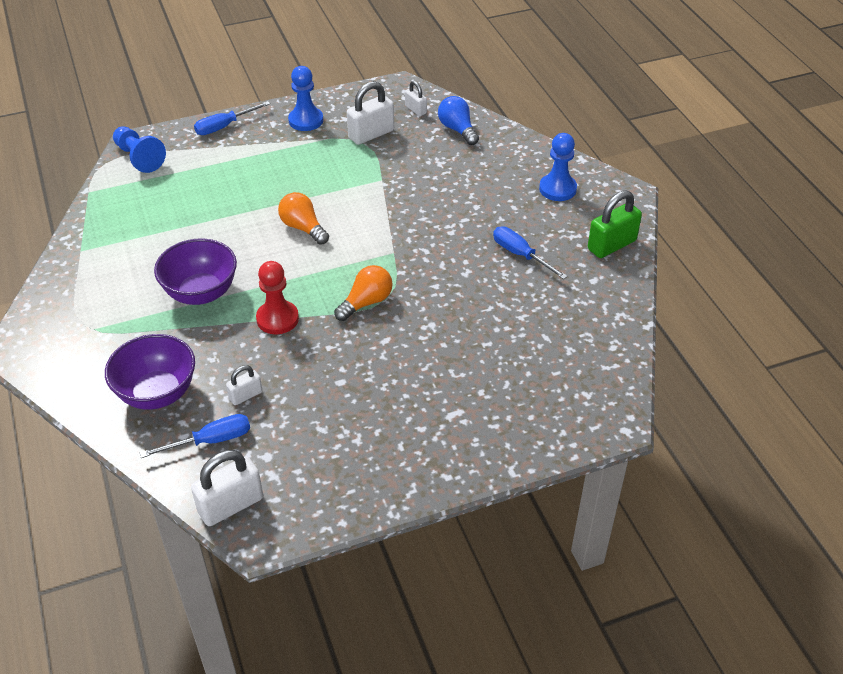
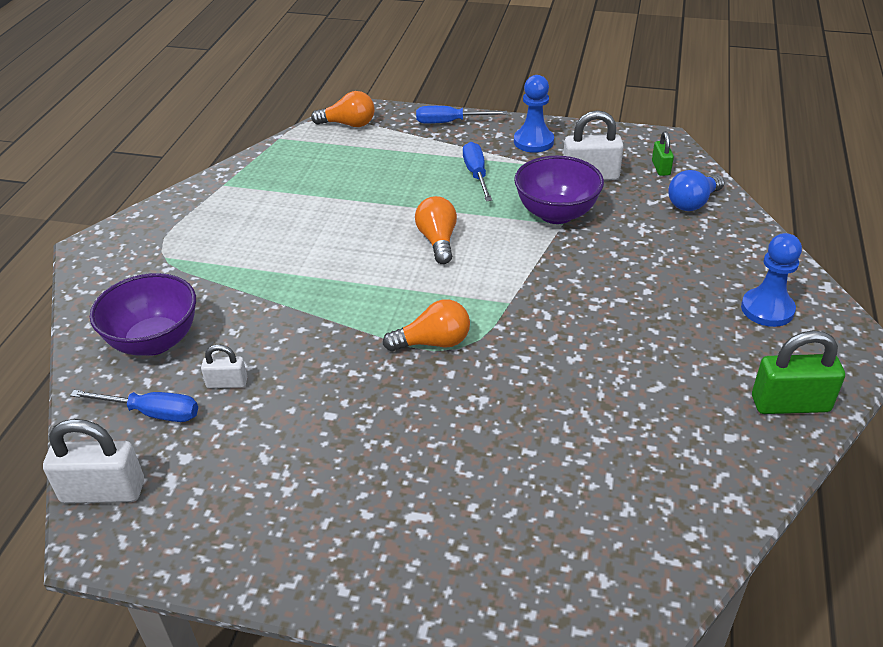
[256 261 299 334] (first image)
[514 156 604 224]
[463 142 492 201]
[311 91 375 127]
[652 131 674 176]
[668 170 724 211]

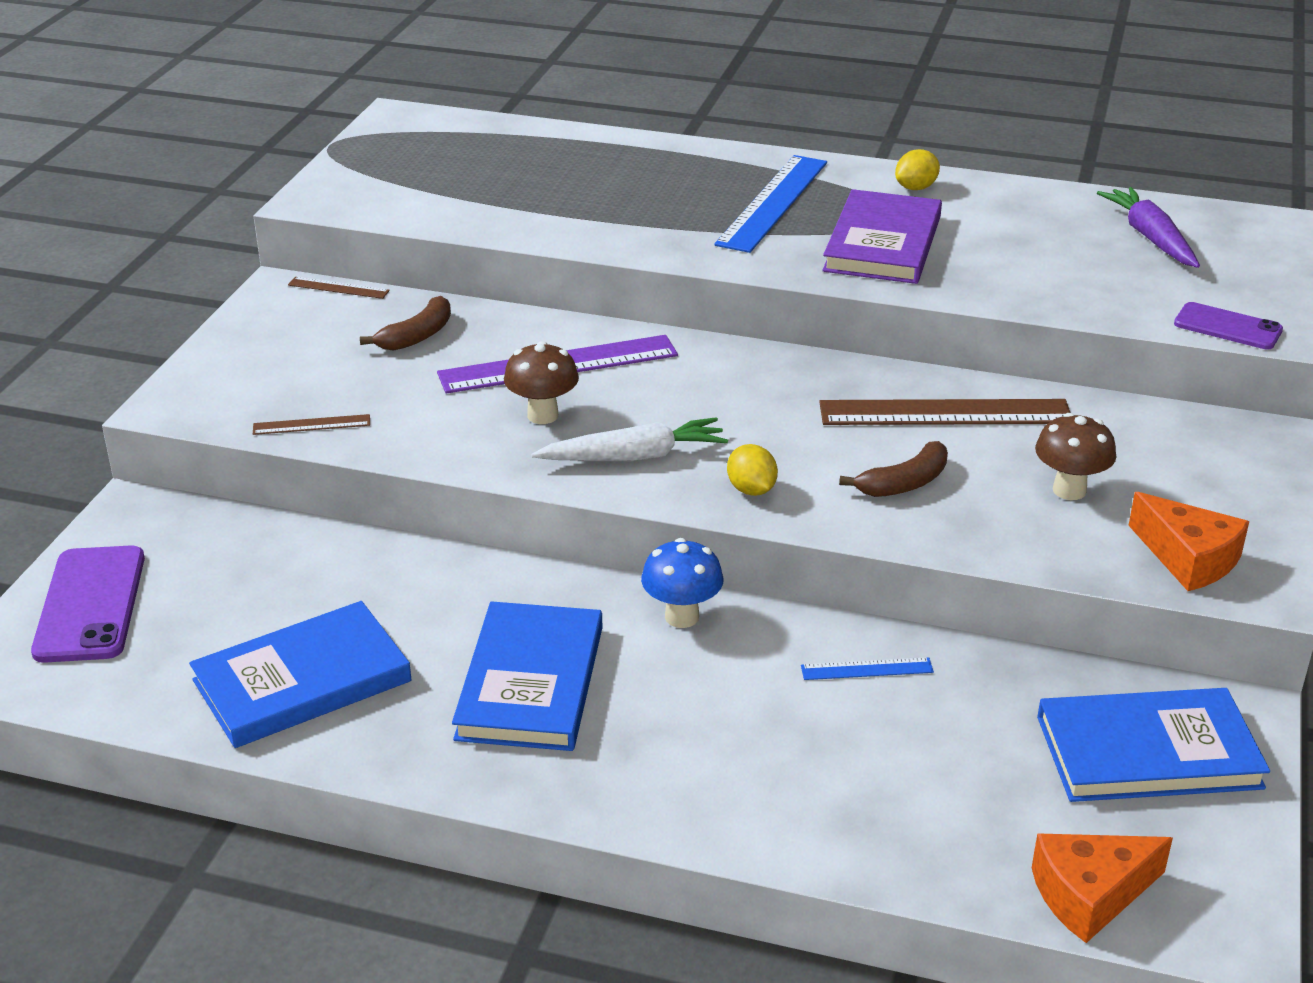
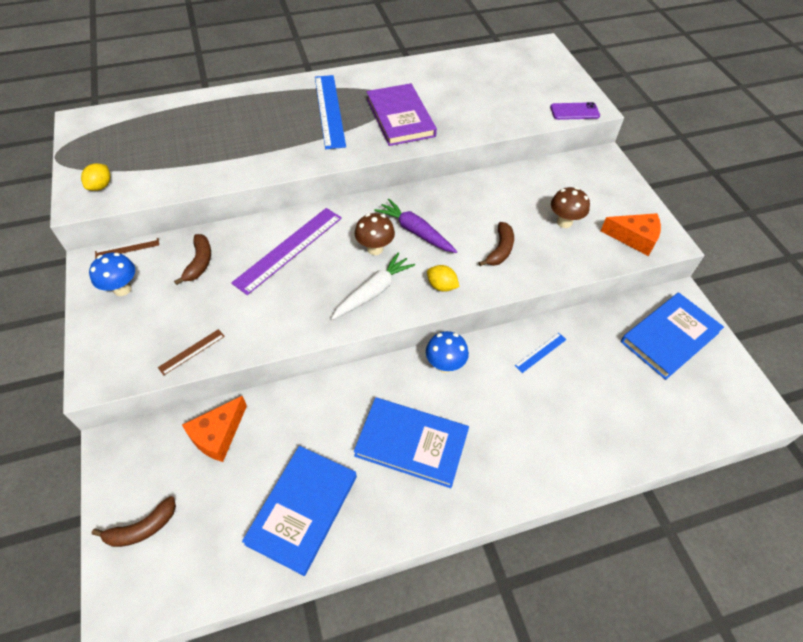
[819 399 1071 425] (first image)
[89 253 135 296]
[355 213 395 255]
[81 163 111 191]
[182 396 247 462]
[374 199 458 253]
[91 496 176 547]
[354 397 469 488]

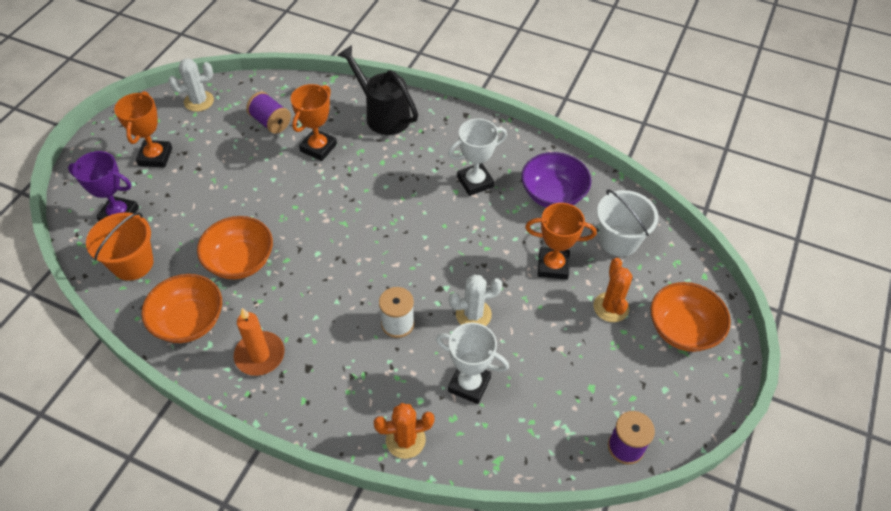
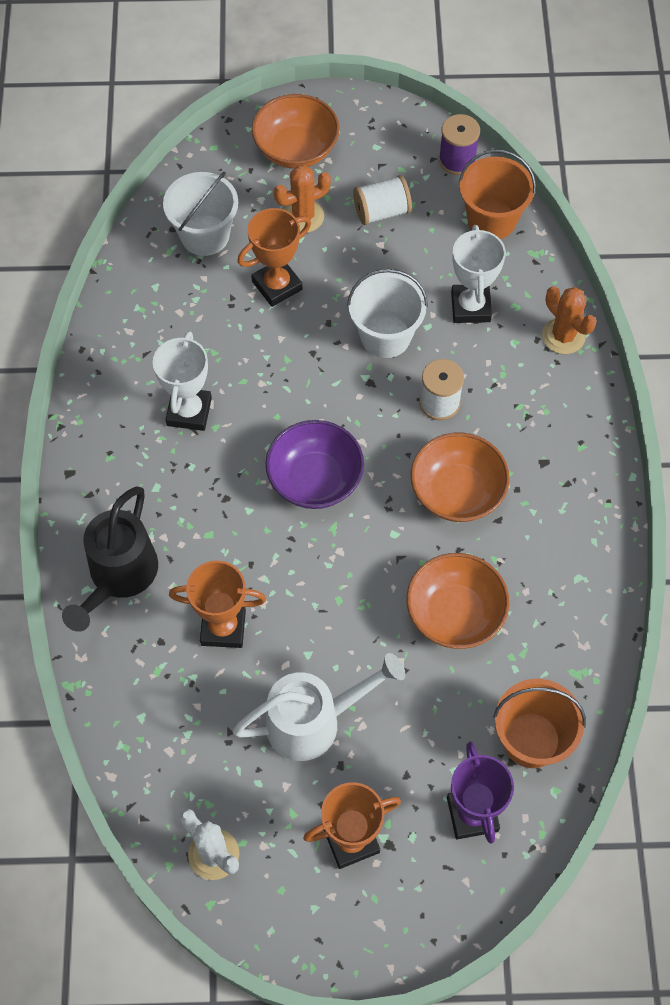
[234 308 285 376] (first image)
[246 92 291 134] (first image)
[233 653 405 761]
[353 175 412 225]
[459 149 536 239]
[411 433 510 522]
[266 420 364 509]
[347 269 428 358]
[153 331 212 431]
[237 208 311 307]

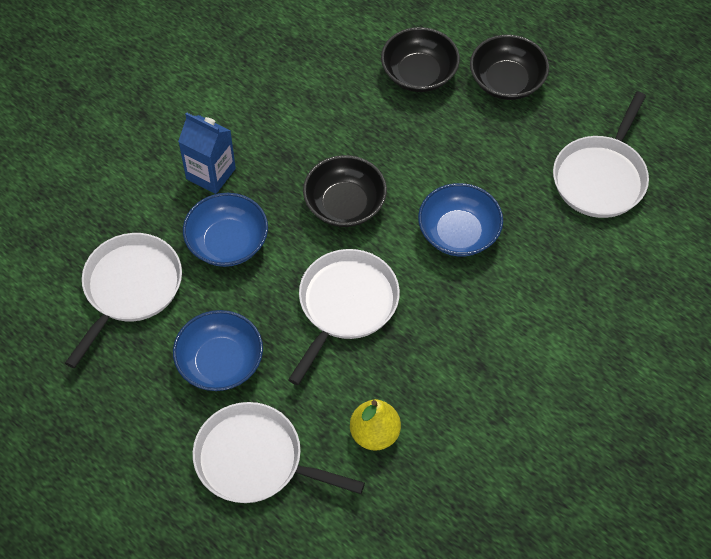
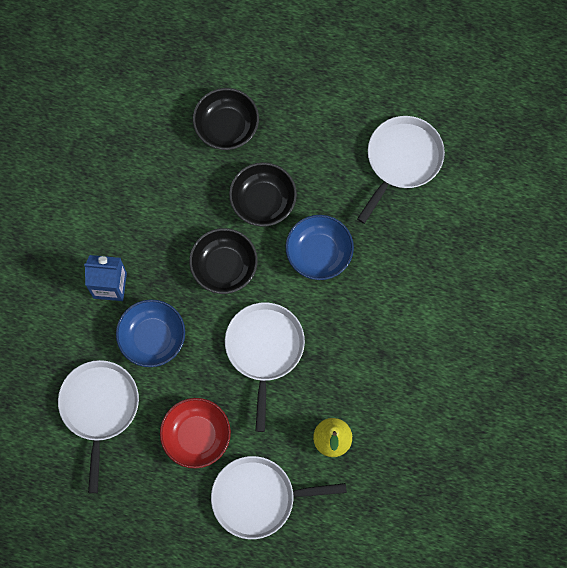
[229 162 297 227]
[160 398 231 468]
[357 116 445 224]

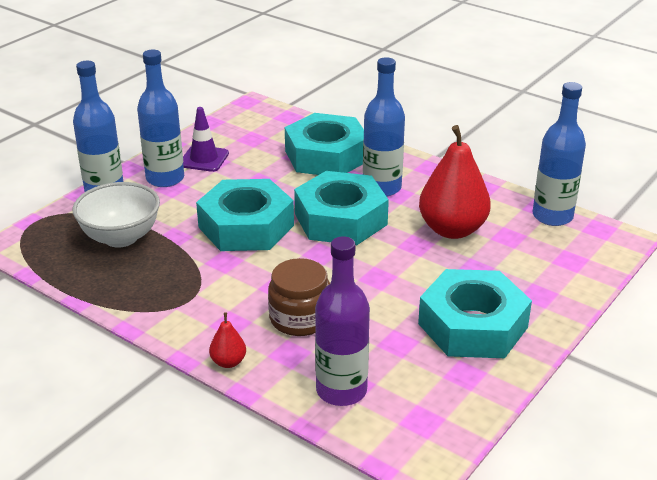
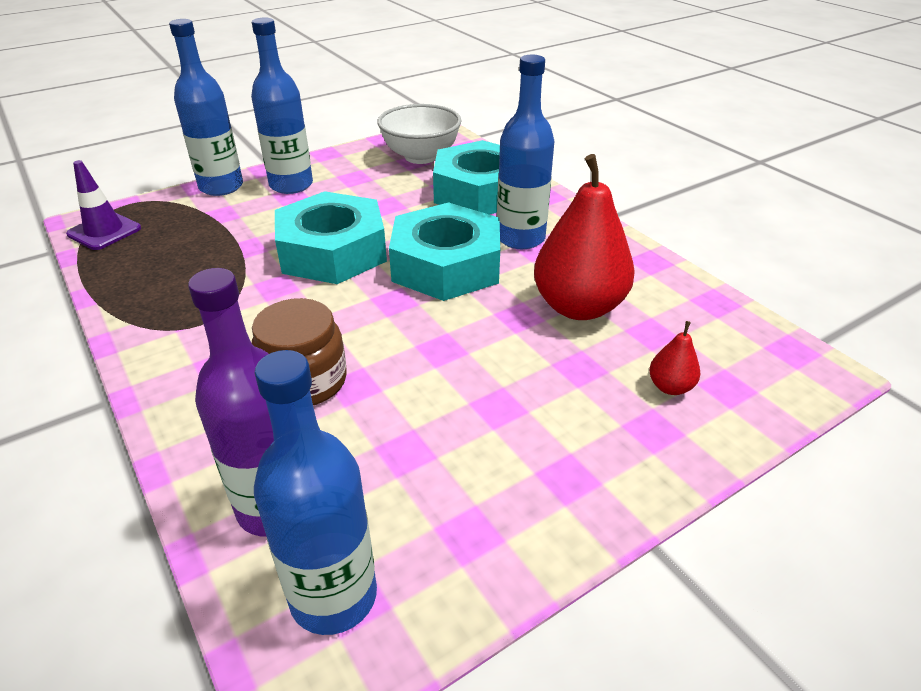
[418 269 532 358] (first image)
[377 104 462 164]
[66 160 141 250]
[649 321 700 395]
[254 350 377 635]

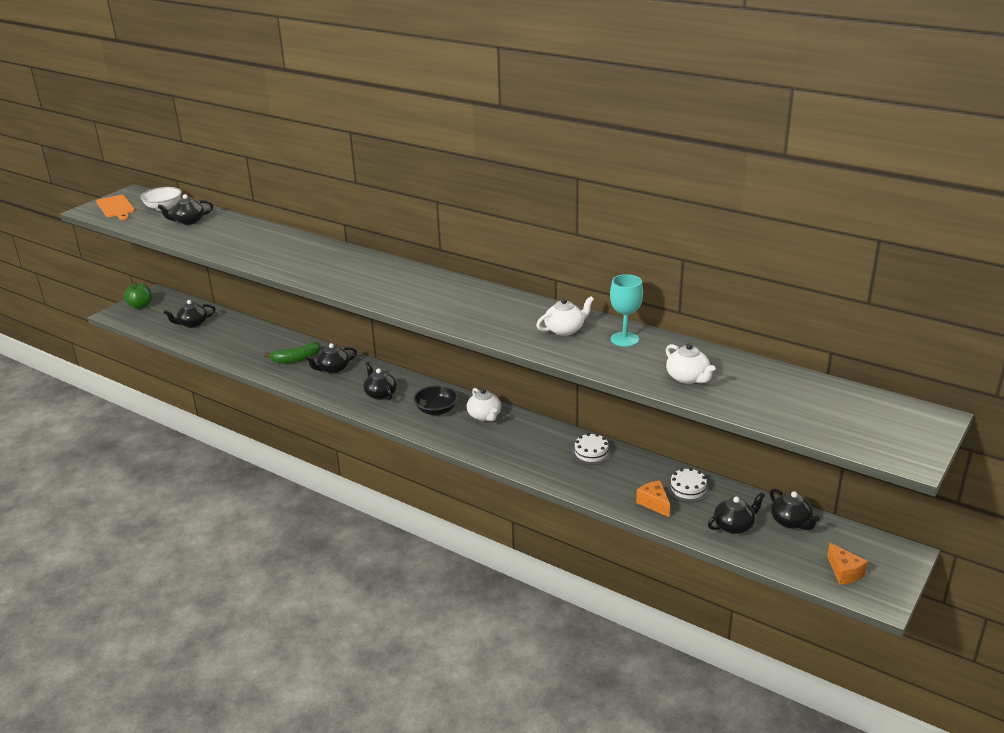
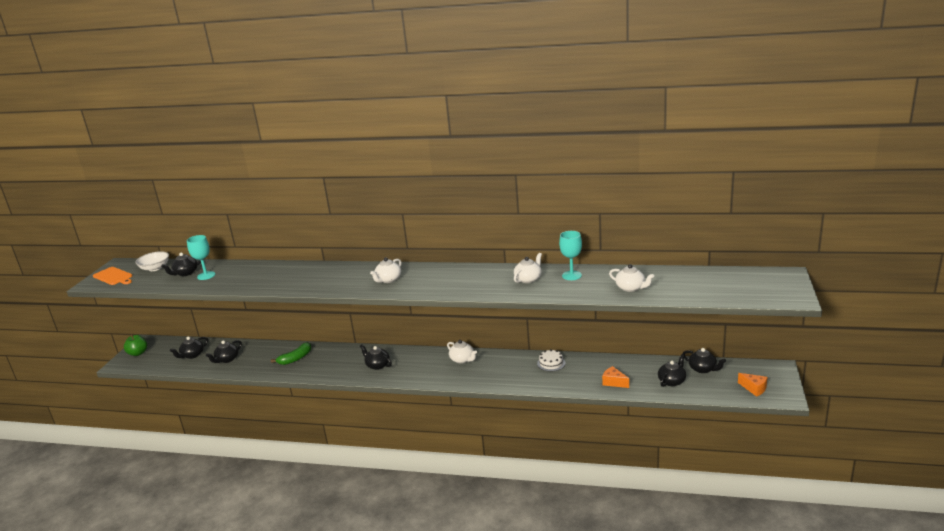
[413 385 458 416] (first image)
[667 468 710 503] (first image)
[187 235 215 280]
[370 257 402 283]
[206 340 242 363]

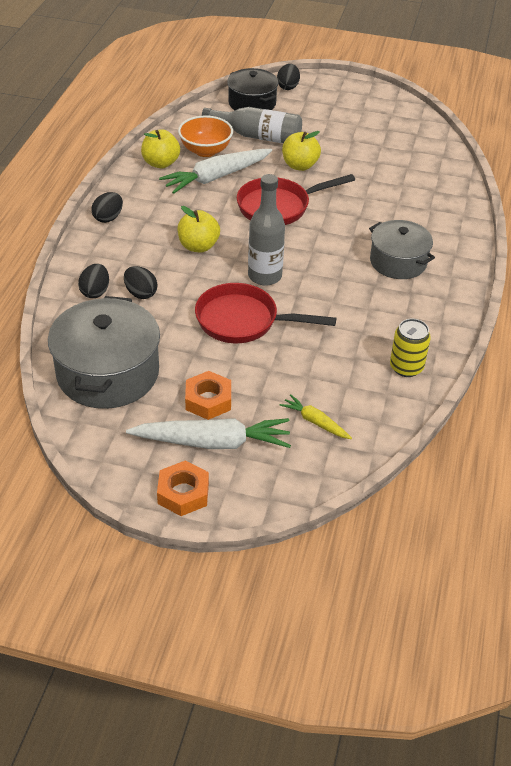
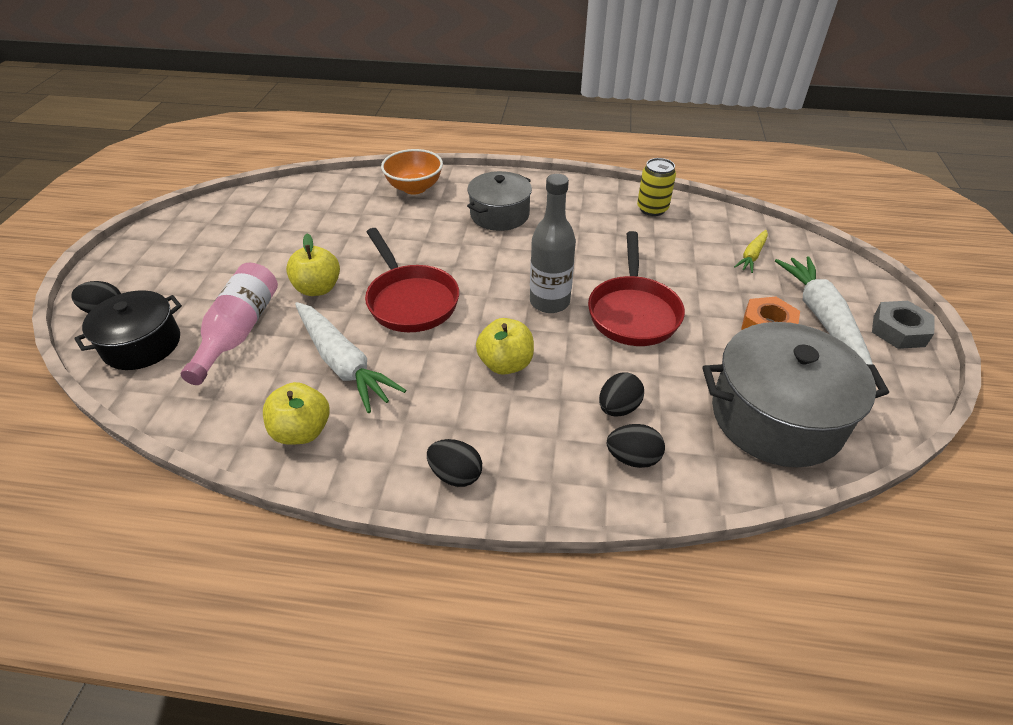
[381 149 443 195]
[872 301 935 349]
[181 263 278 385]

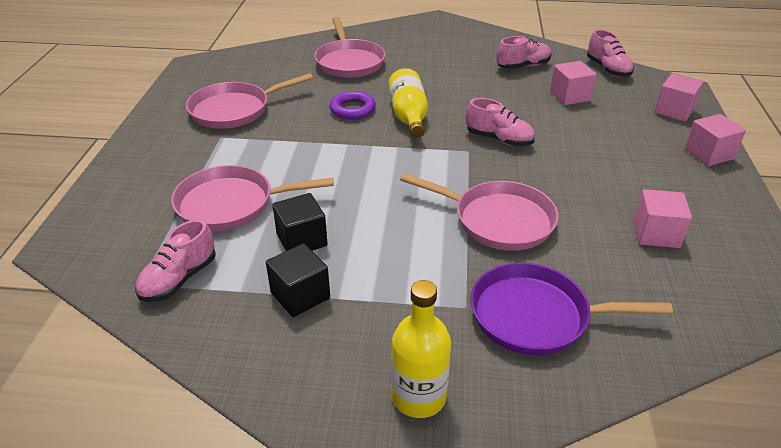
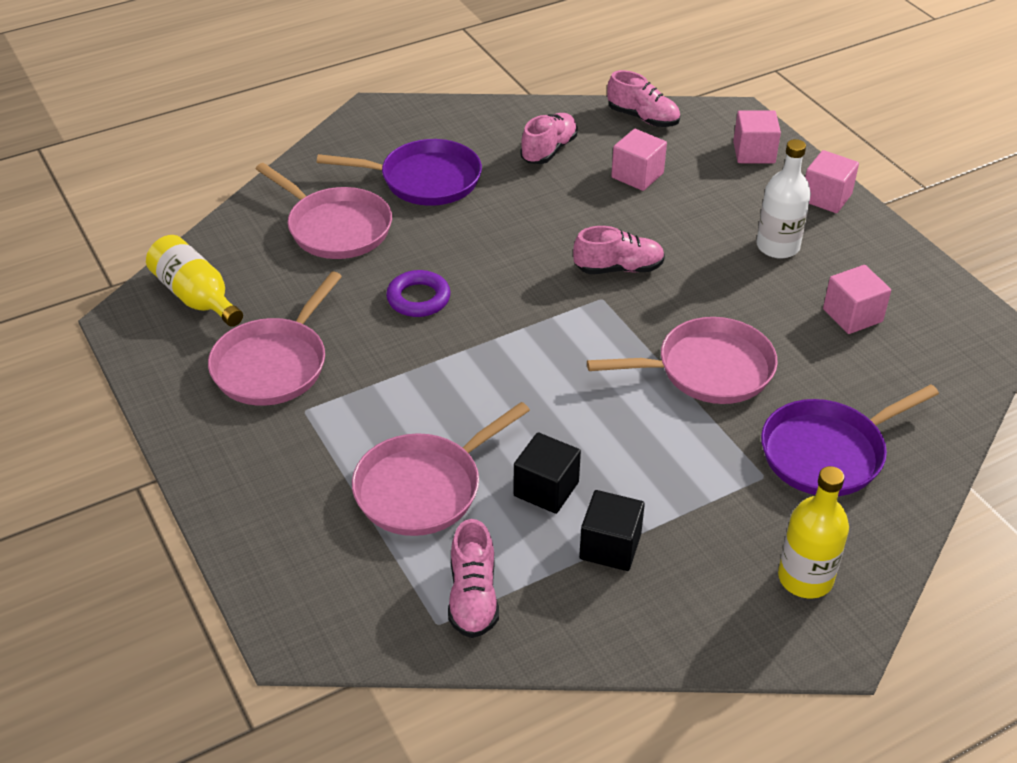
[317 139 482 206]
[756 139 811 259]
[146 235 243 327]

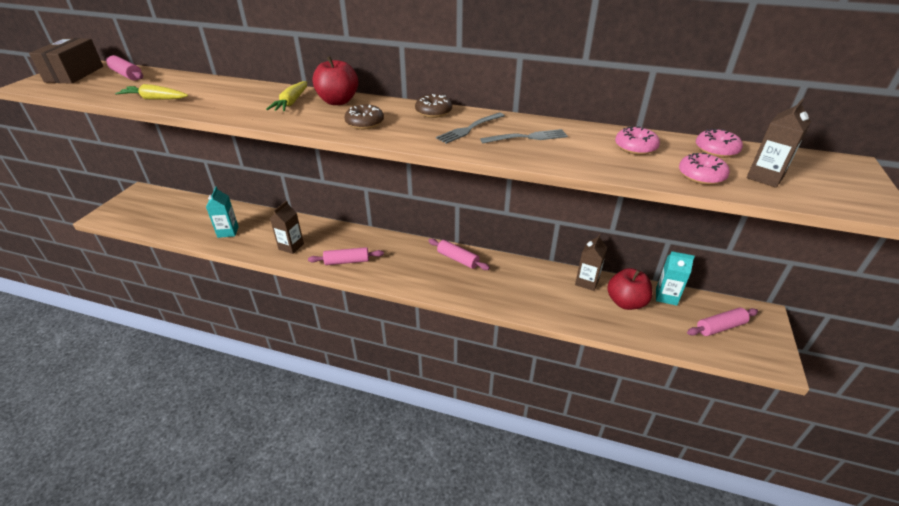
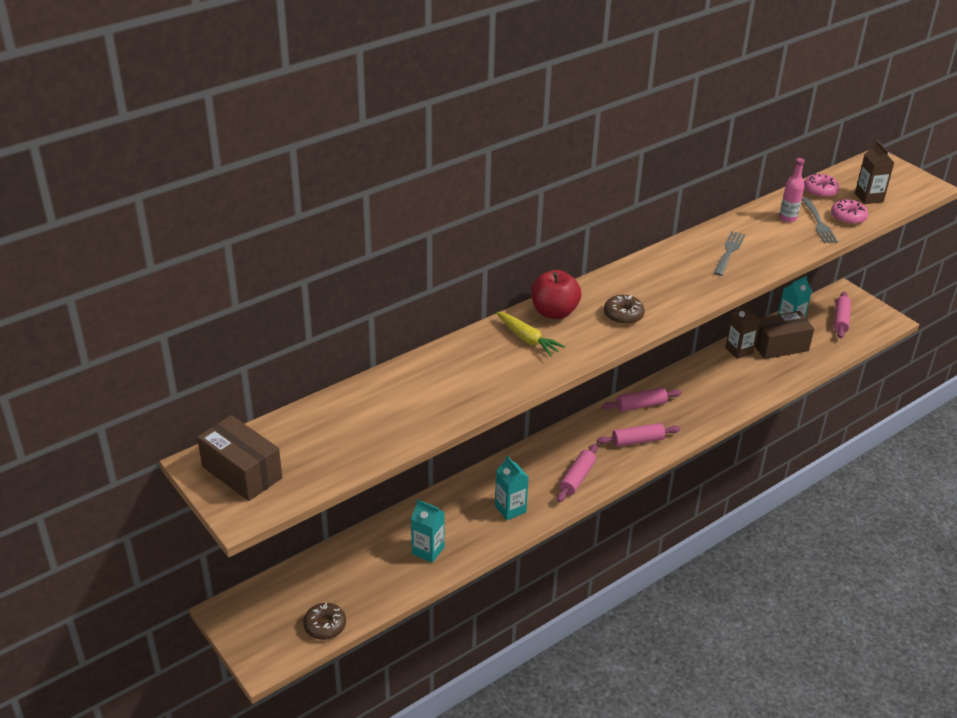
[115 84 188 100] (first image)
[597 423 680 447]
[303 603 346 640]
[802 198 838 243]
[755 311 814 359]
[779 158 805 222]
[495 455 529 520]

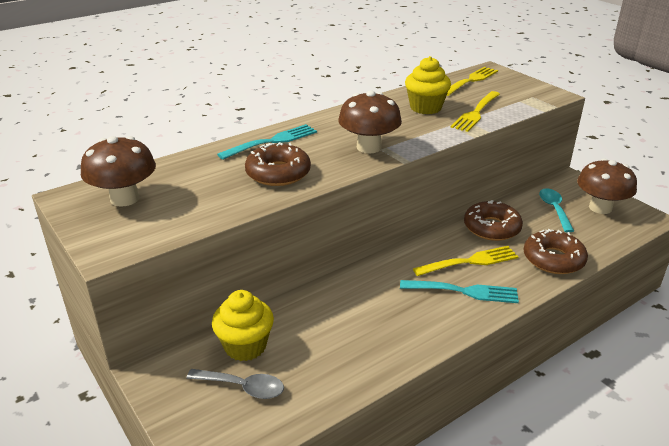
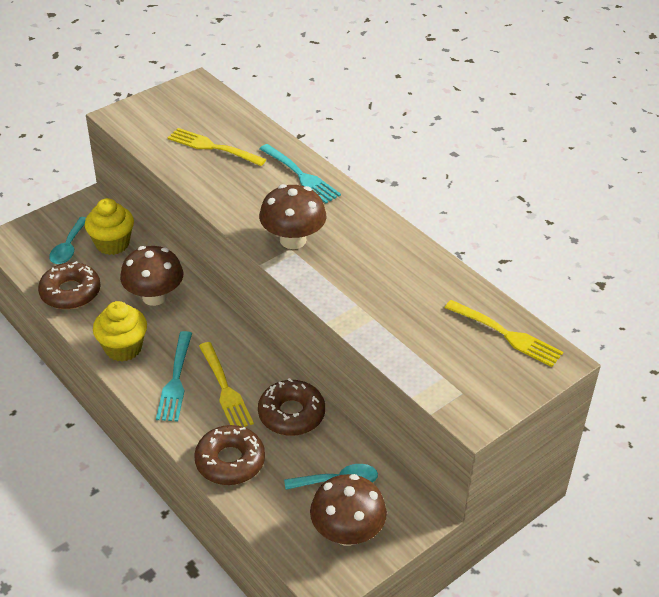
[120 246 183 306]
[38 261 101 309]
[93 301 147 362]
[168 128 266 166]
[49 217 86 264]

